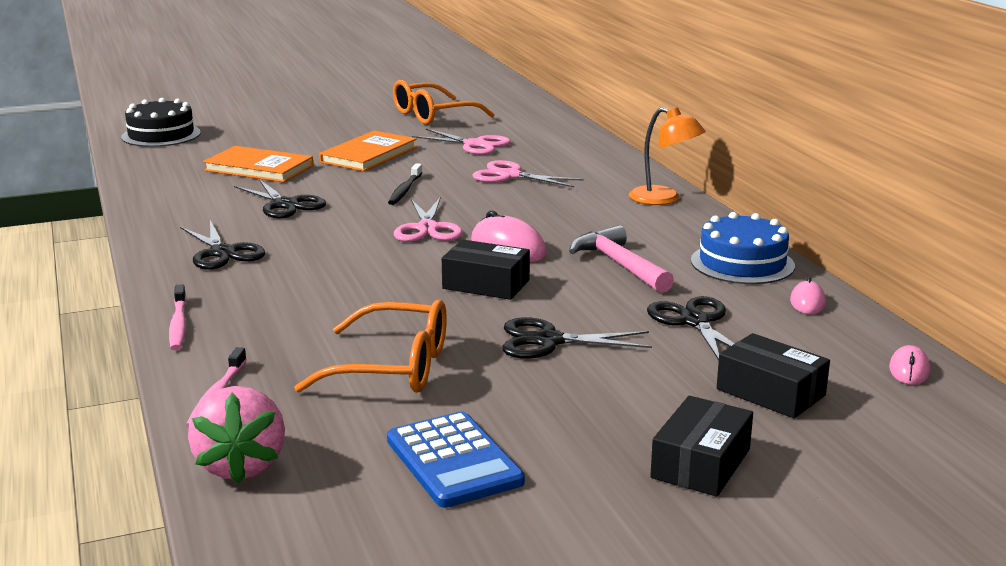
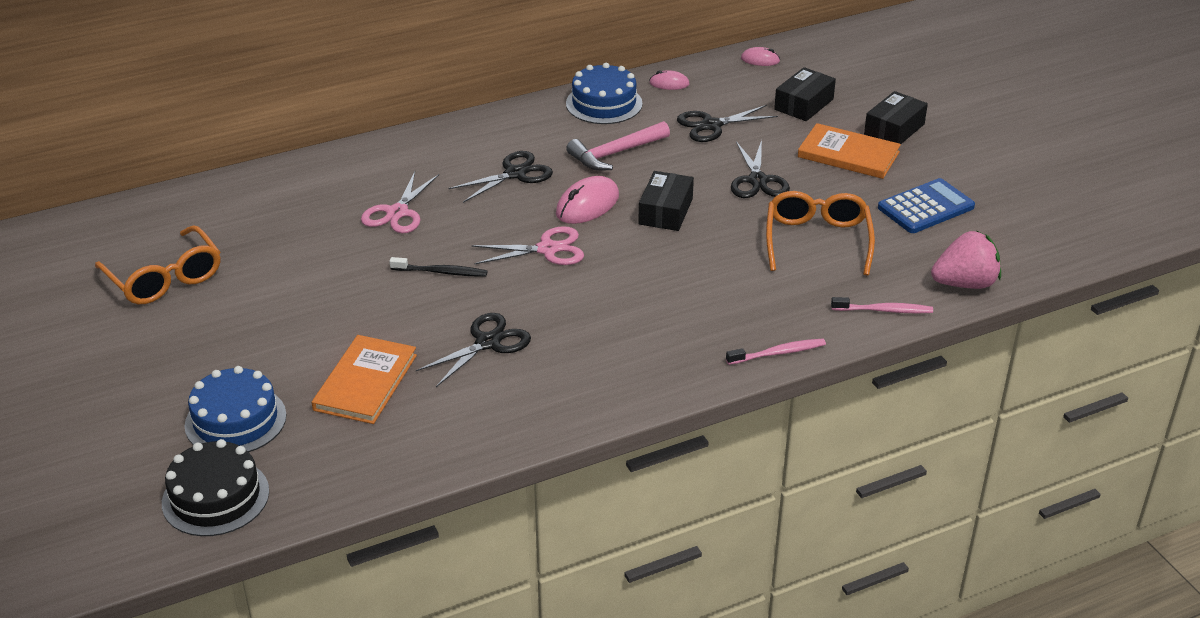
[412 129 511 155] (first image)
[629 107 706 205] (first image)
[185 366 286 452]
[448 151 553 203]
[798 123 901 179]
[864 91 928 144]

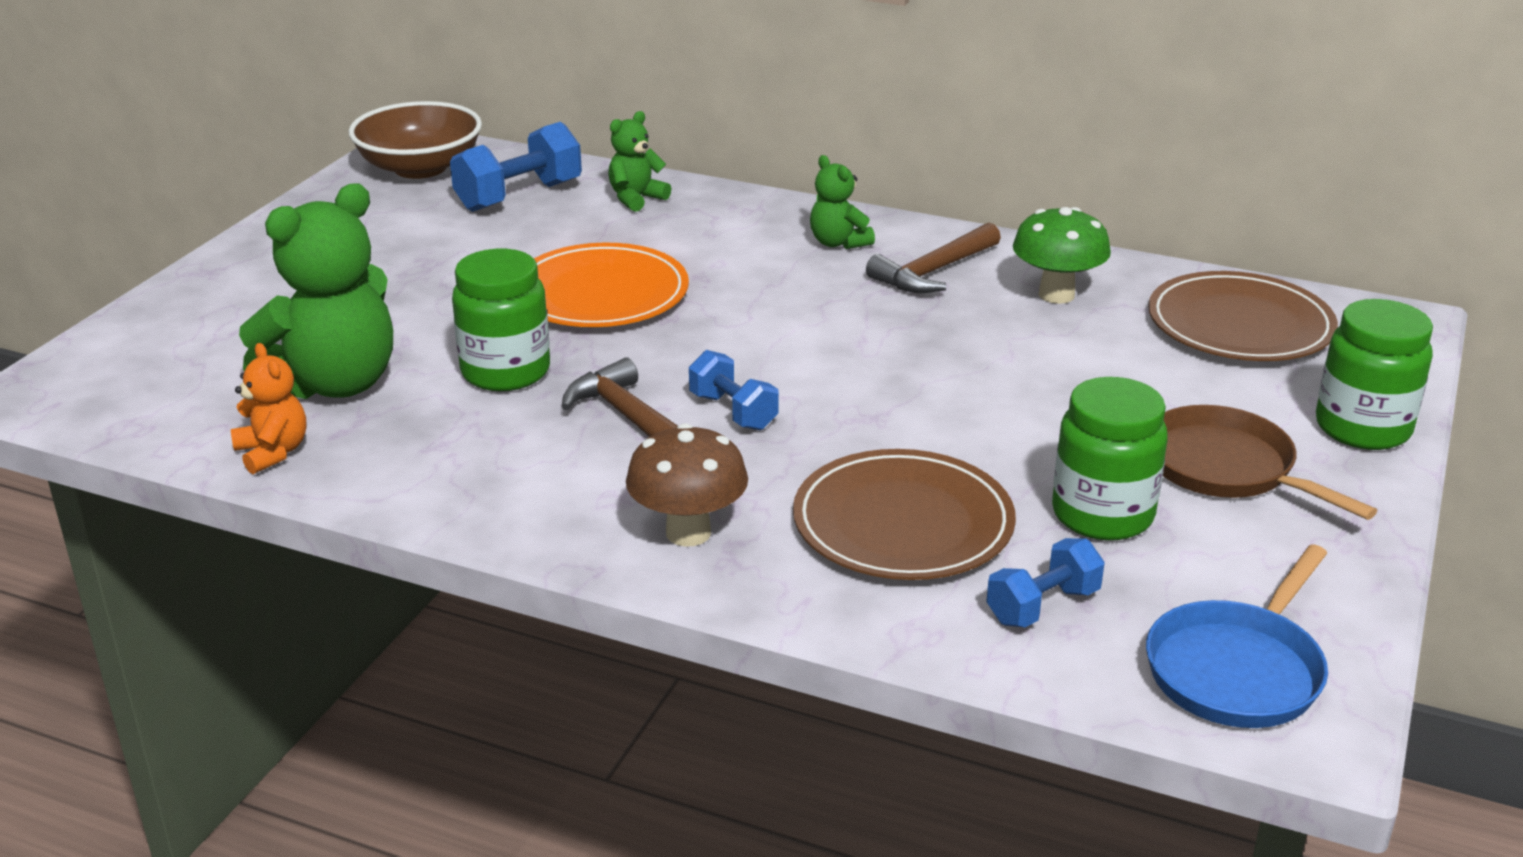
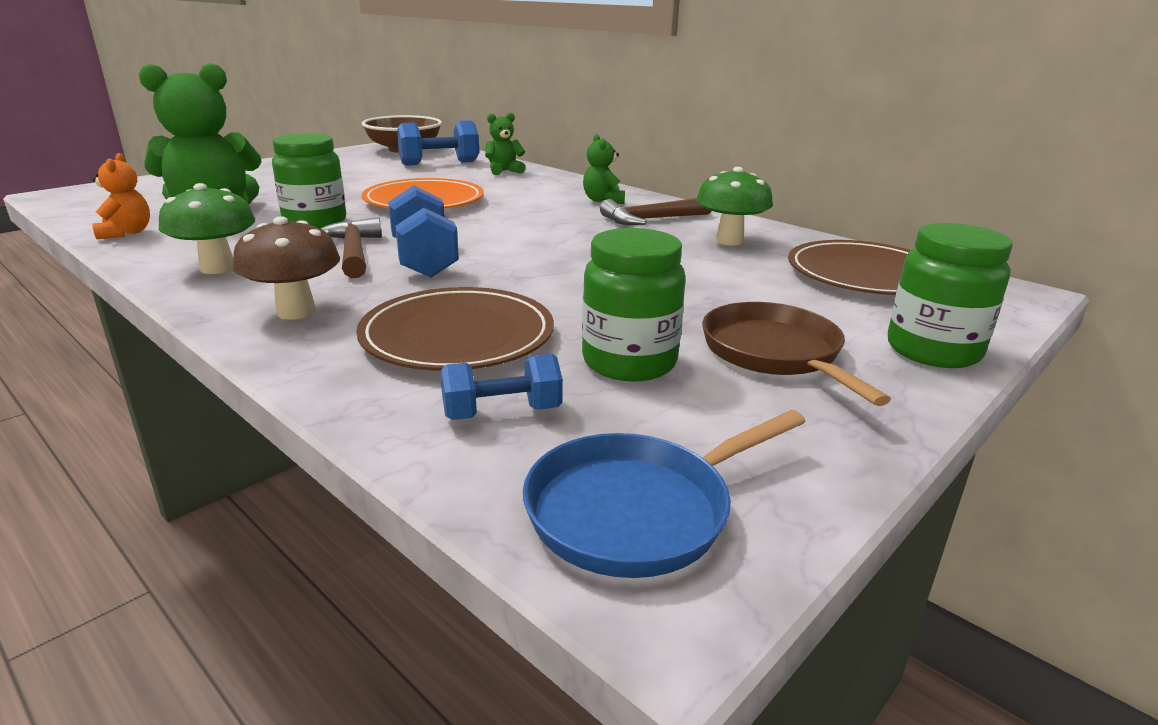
[159 183 255 274]
[388 185 459 277]

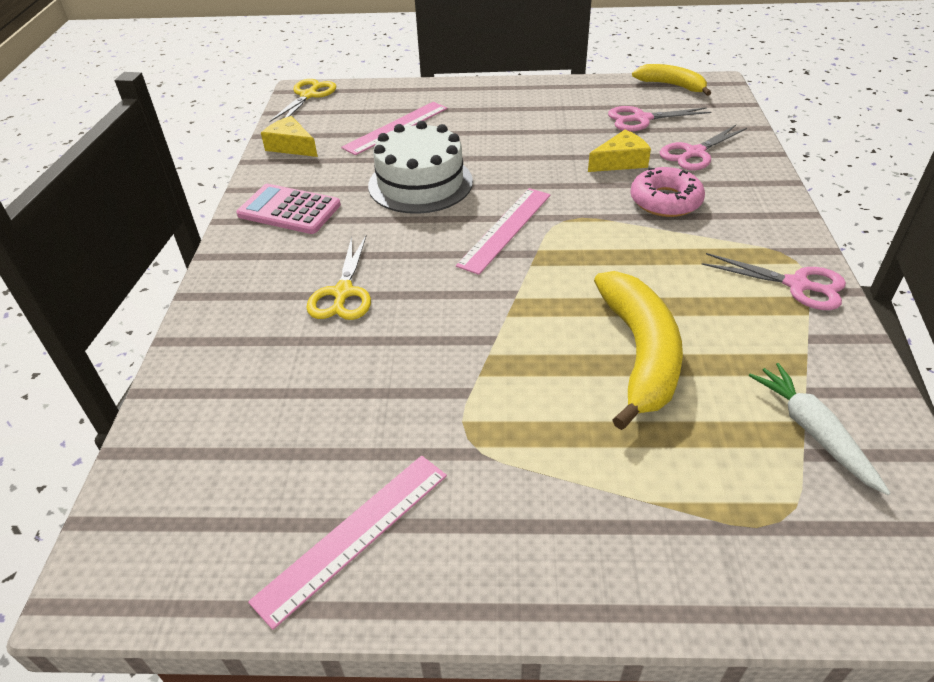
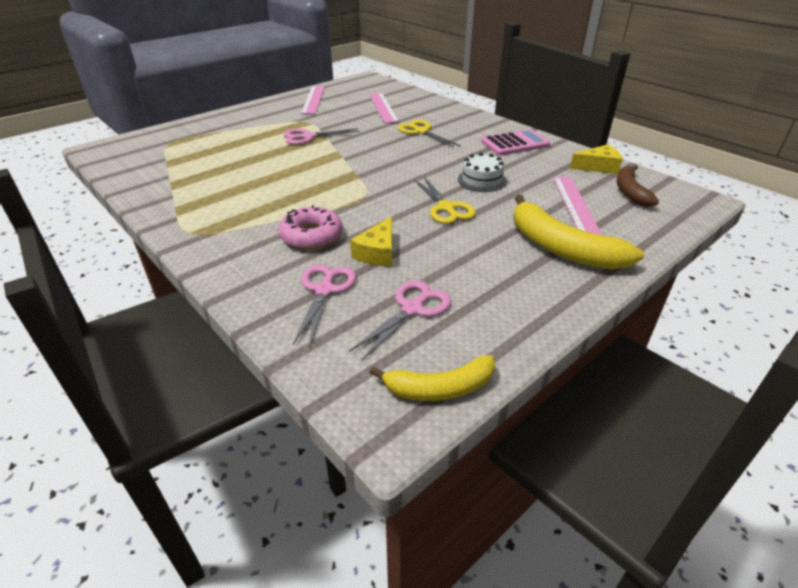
[749 363 890 495] (first image)
[617 165 659 207]
[414 177 476 224]
[369 93 399 123]
[514 195 644 270]
[284 128 360 145]
[458 152 506 192]

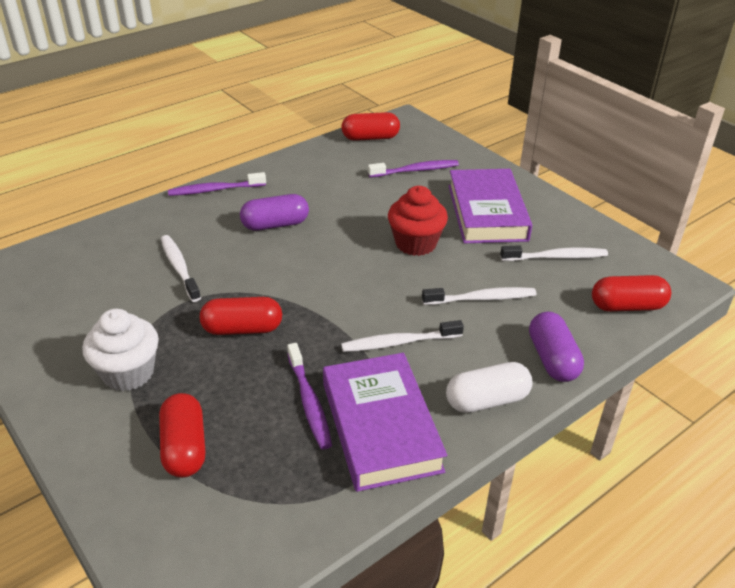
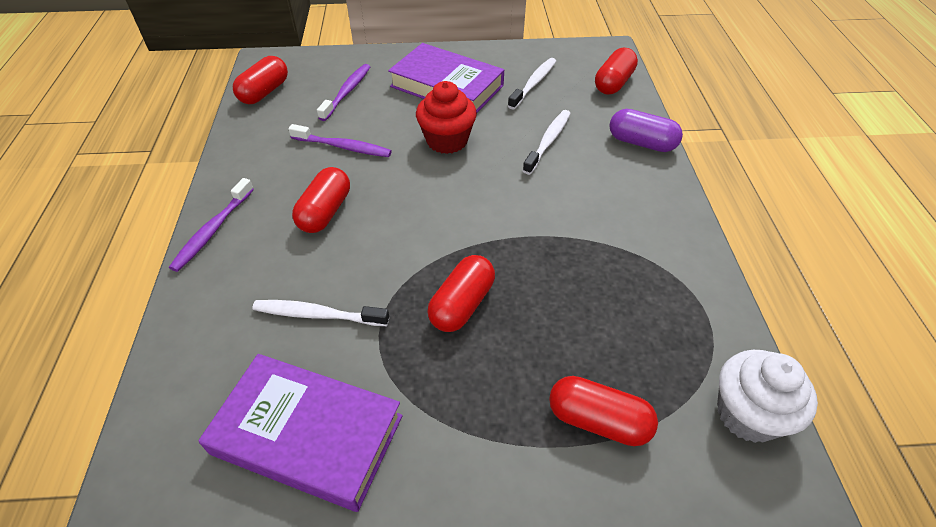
[341 320 464 352] (first image)
[446 362 532 413] (first image)
[717 350 818 443]
[288 124 392 157]
[198 354 403 512]
[292 167 350 233]

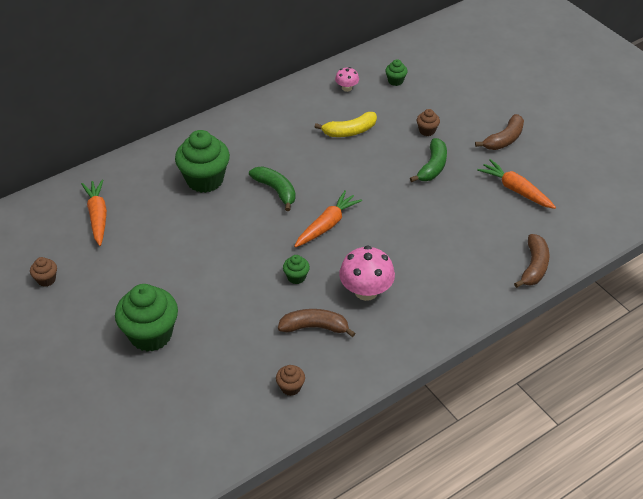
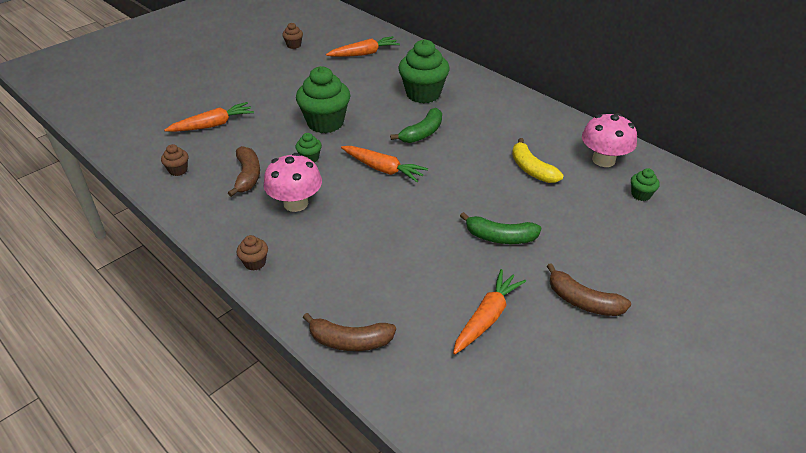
[164 102 254 132]
[296 66 350 133]
[236 235 268 271]
[582 113 637 167]

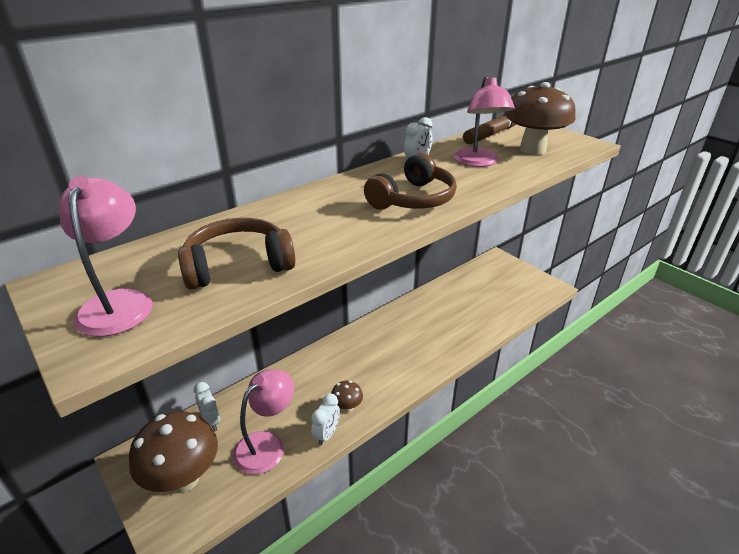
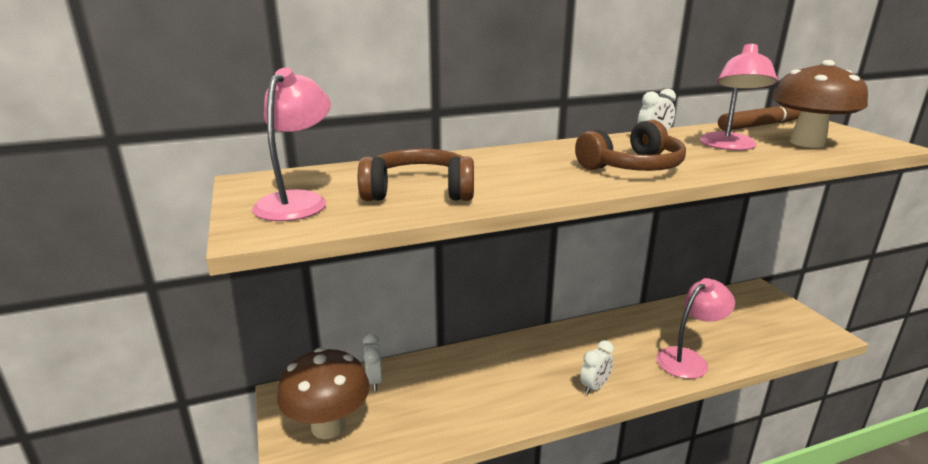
[331 381 363 413] (first image)
[656 278 735 379]
[580 340 614 394]

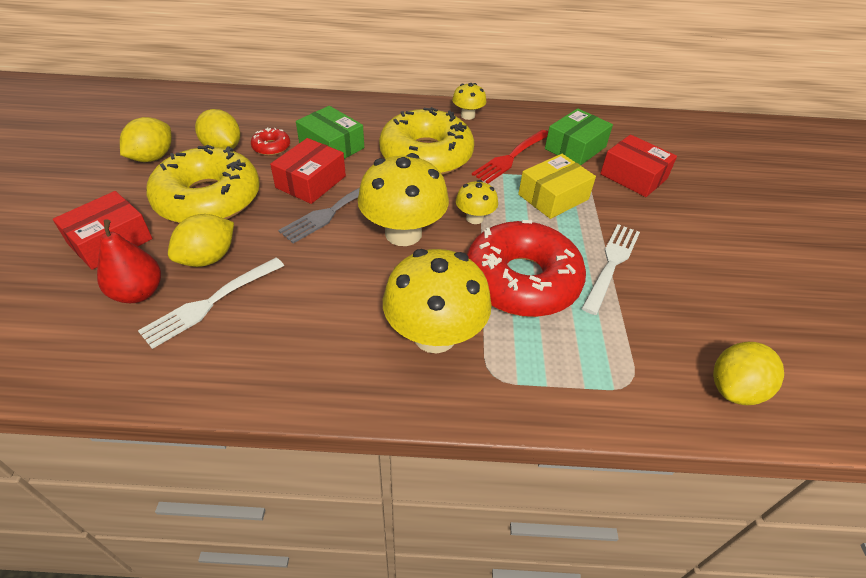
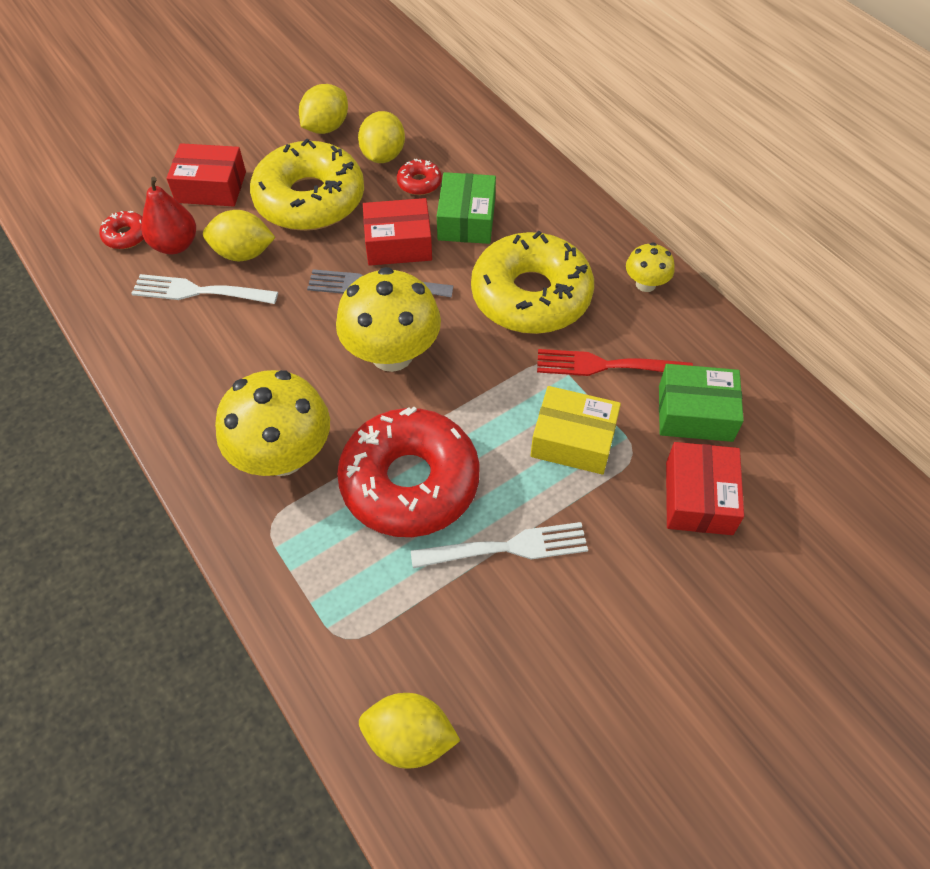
[456 180 498 224] (first image)
[99 211 144 249]
[299 84 348 134]

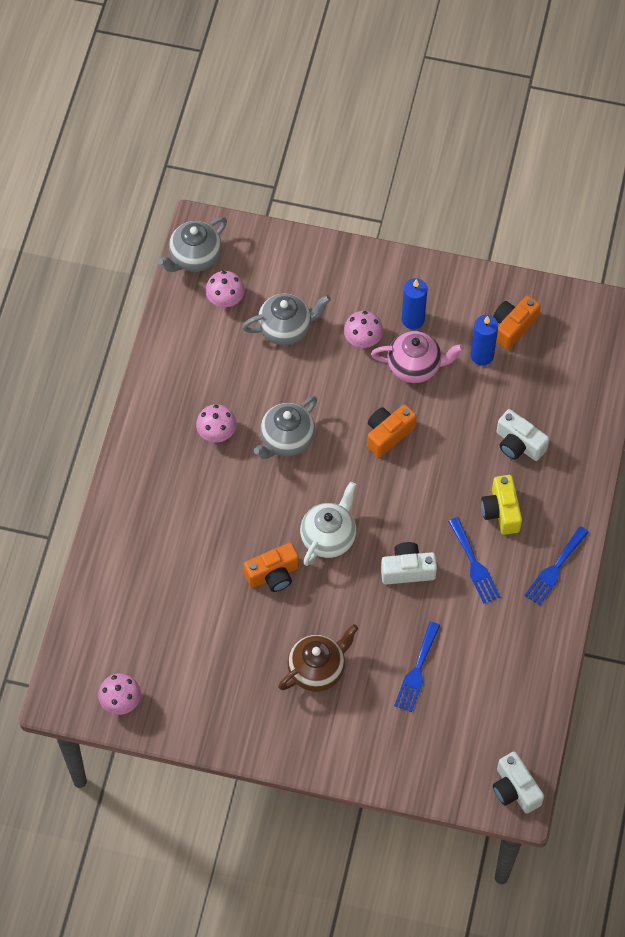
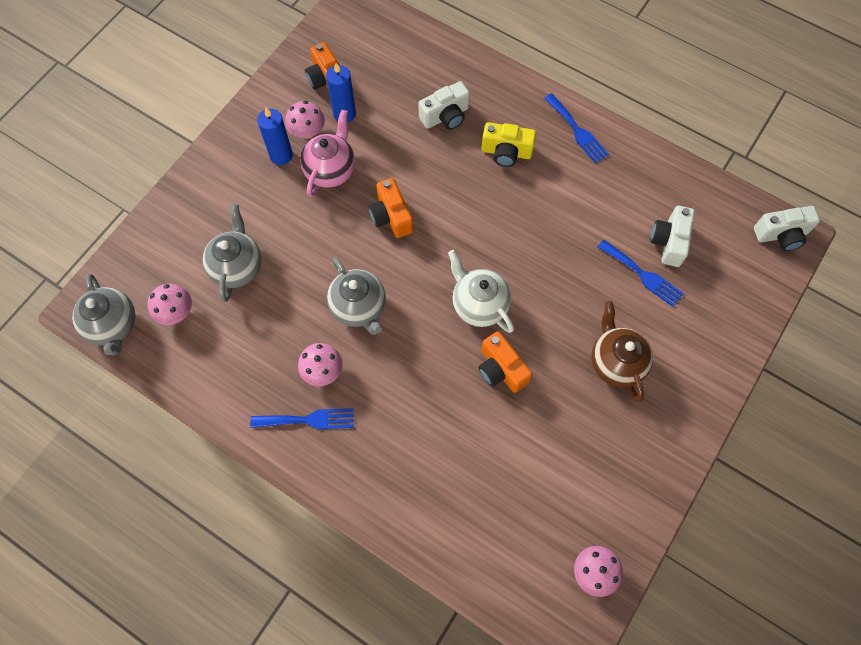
[285 101 325 138]
[651 206 695 267]
[250 408 354 429]
[478 331 532 393]

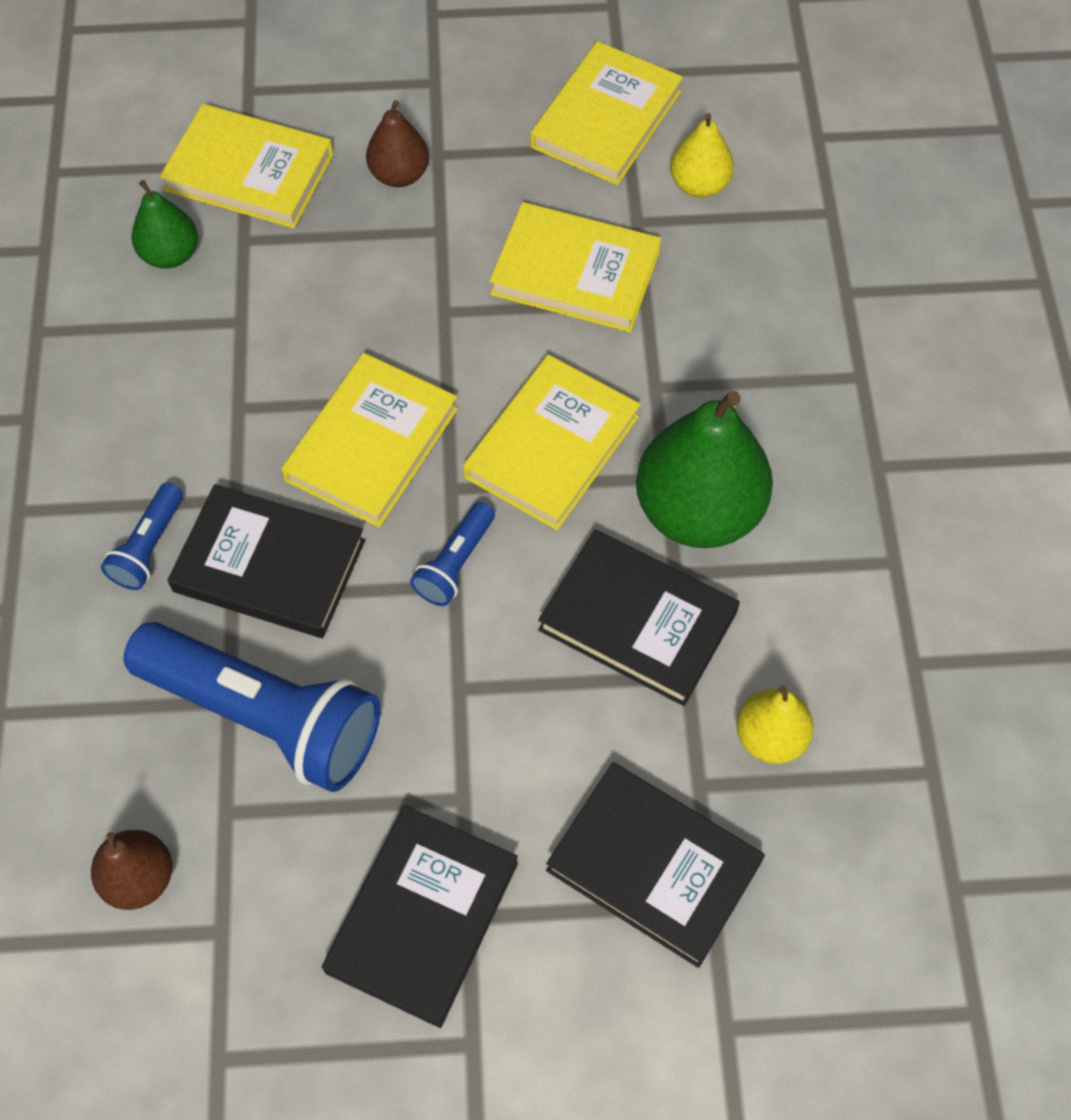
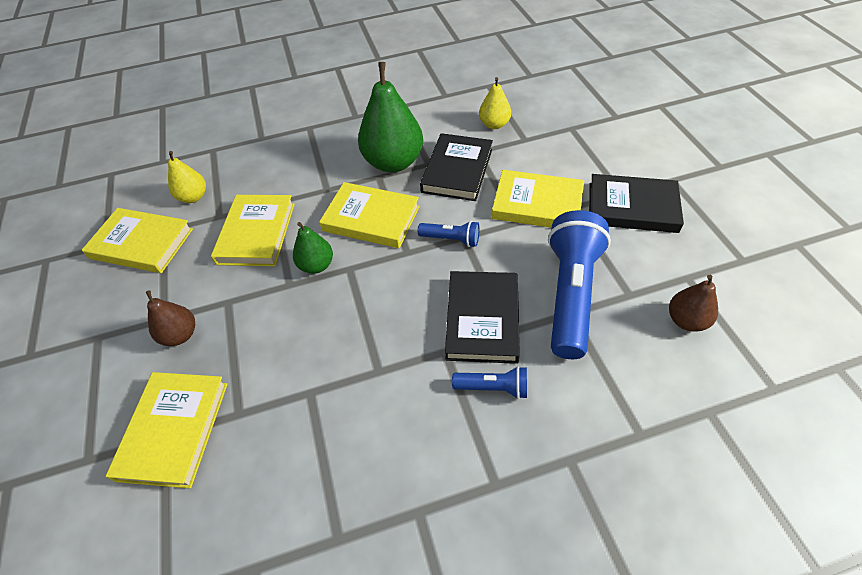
[546 762 765 968] (first image)
[293 222 333 274]
[492 170 584 228]

